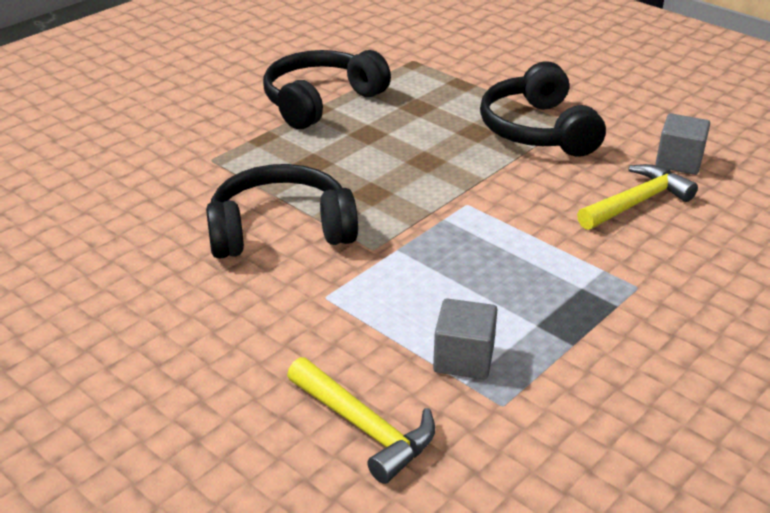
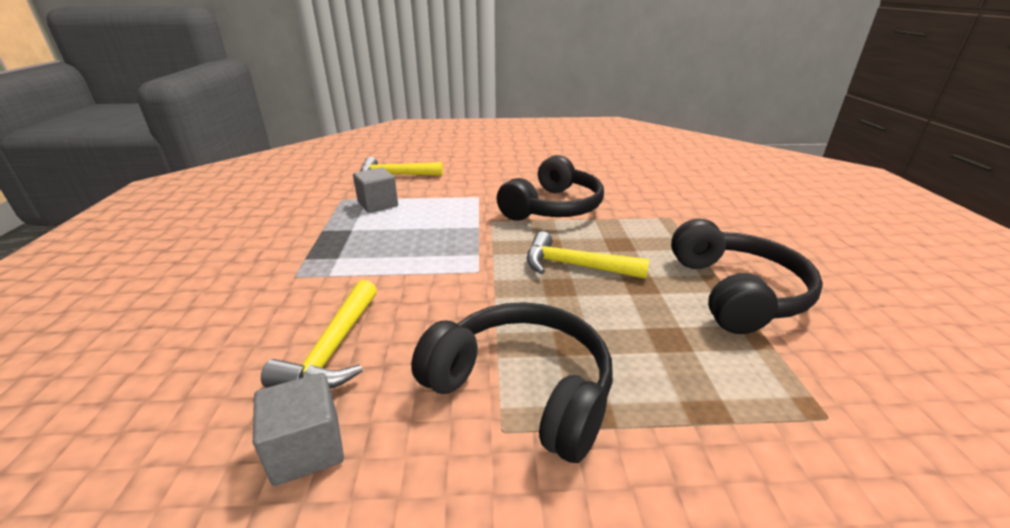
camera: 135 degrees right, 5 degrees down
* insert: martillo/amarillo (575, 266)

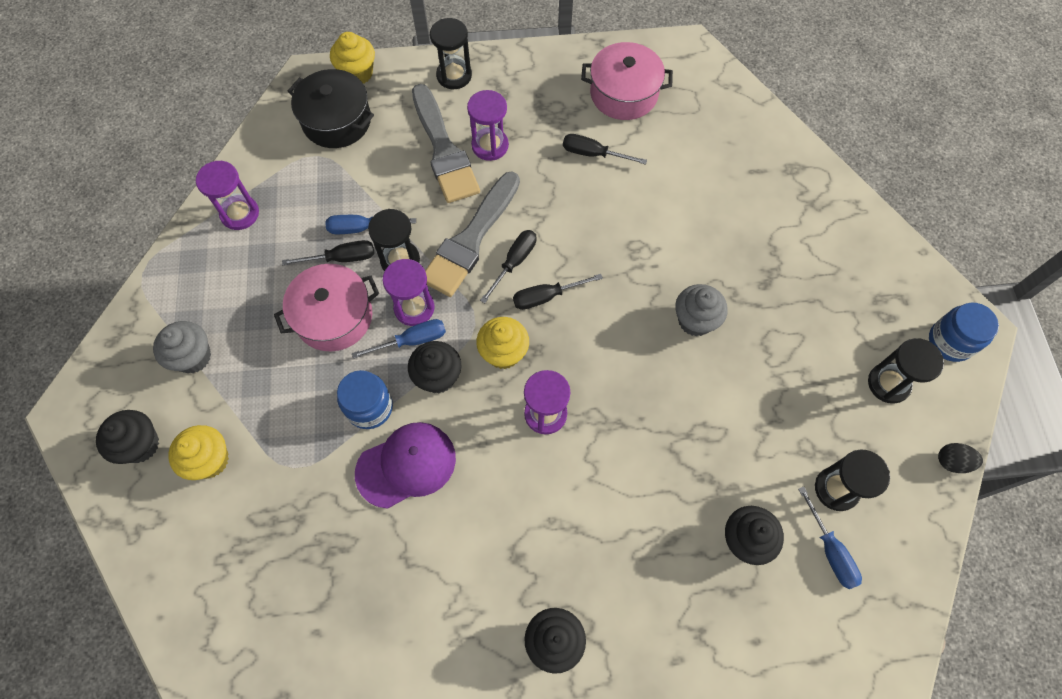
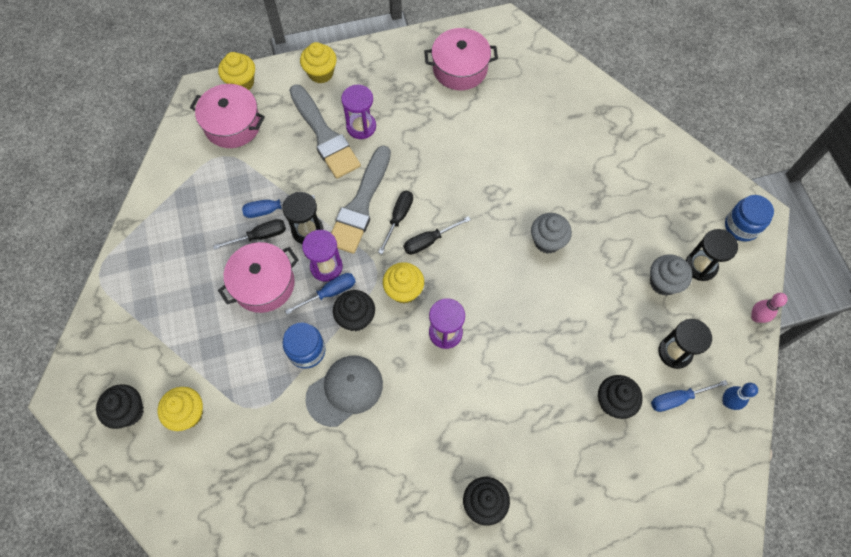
camera: 10 degrees left, 0 degrees up
* move: magdalena/gris (193, 357) to (663, 282)
* delete: reloj de arena/morado (240, 214)
* recolor: olla/negro (337, 121) to olla/rosa (232, 125)
* recolor: gorra/morado (406, 465) to gorra/gris (345, 391)
* replace: reloj de arena/negro (454, 75) to magdalena/amarillo (321, 73)
* delete: destornillador/negro (593, 154)
* rotate: destornillador/azul (830, 550) = (677, 399) 105 degrees clockwise
* replace: huevo/negro (952, 462) to bolo/rosa (756, 317)
* insert: bolo/azul (728, 402)

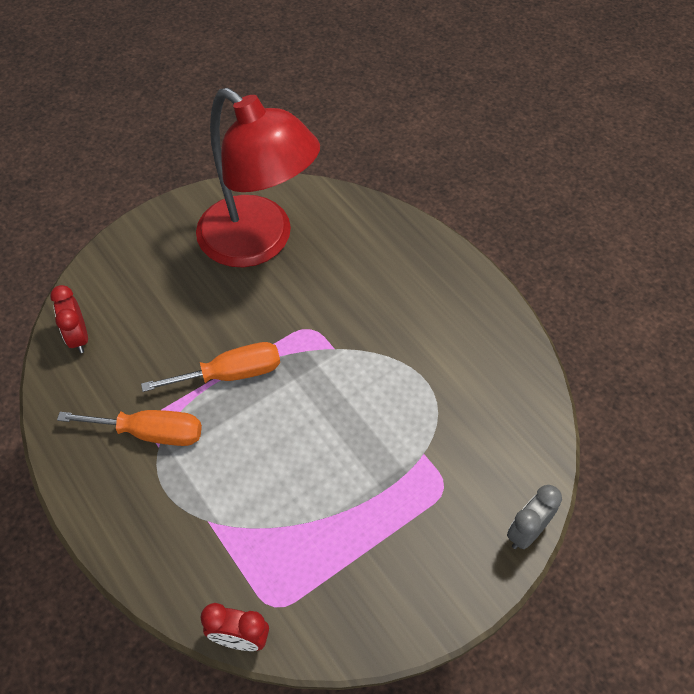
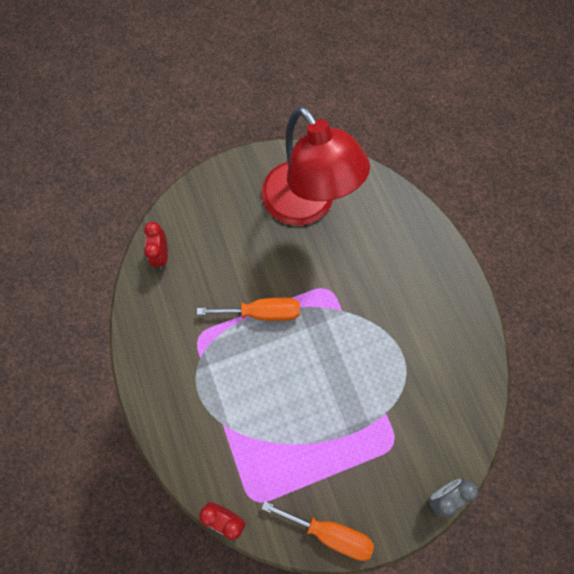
camera: 15 degrees right, 15 degrees up
* move: destornillador/naranja (150, 433) to (330, 532)

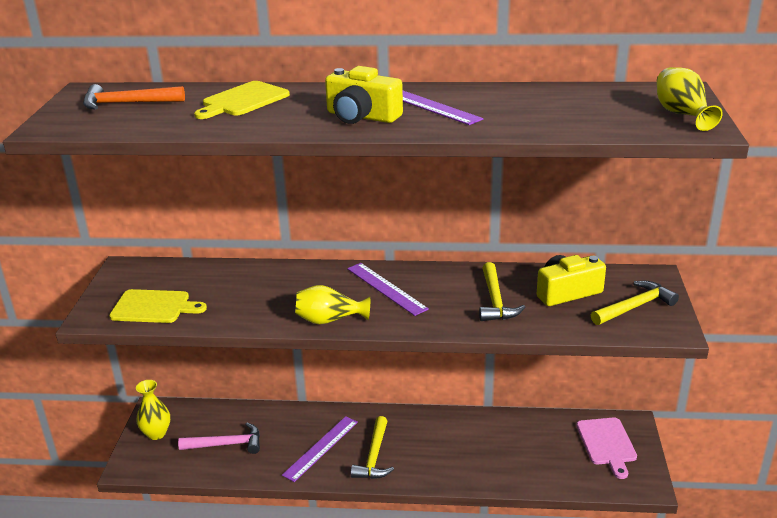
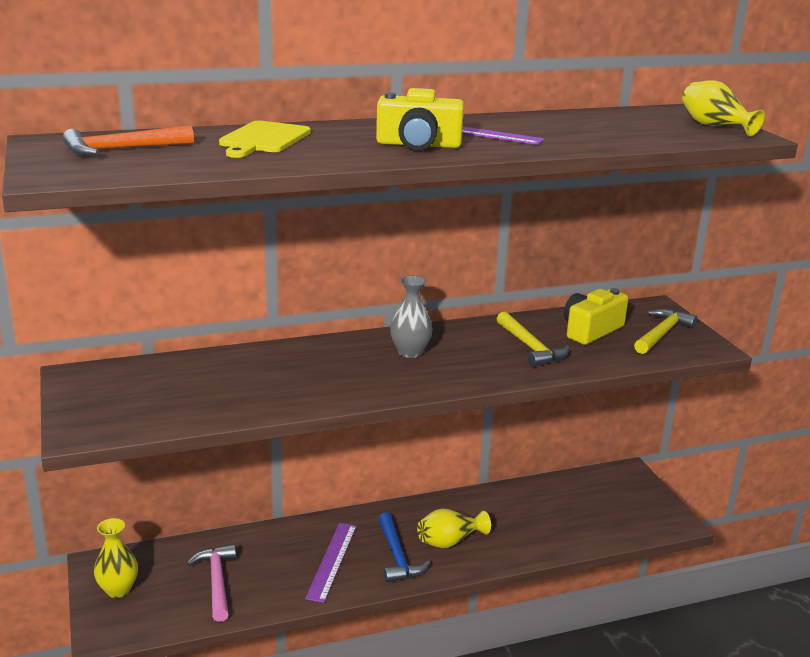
camera: 25 degrees left, 5 degrees down
* delete: tabla de cortar/amarillo (154, 307)
* rotate: martillo/rosa (226, 444) = (217, 582) 75 degrees counterclockwise
* move: florero/amarillo (329, 320) to (449, 541)
* replace: regla/morado (386, 288) to florero/gris (410, 352)
* recolor: martillo/amarillo (374, 456) to martillo/azul (397, 556)
* delete: tabla de cortar/rosa (607, 444)

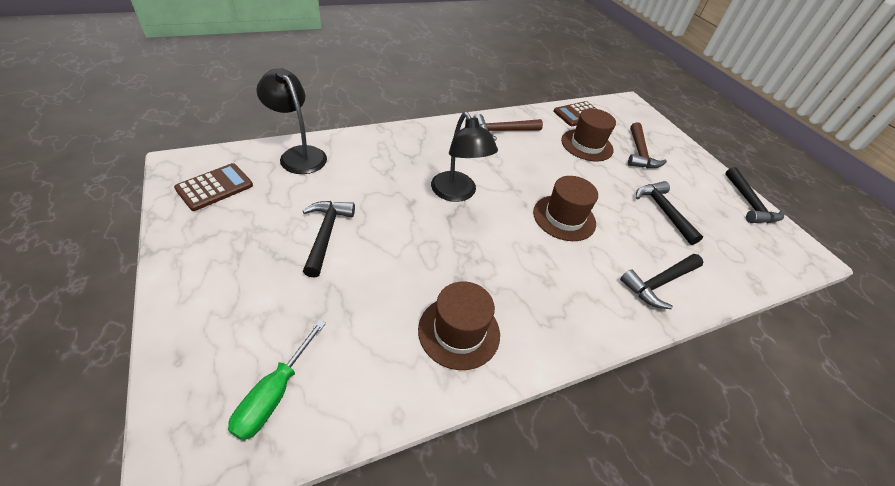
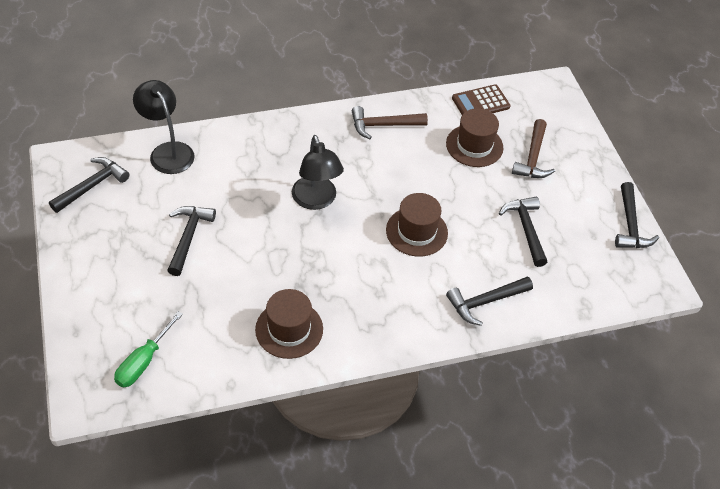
camera: 10 degrees right, 5 degrees up
* replace: calculadora/marrón (215, 187) to martillo/negro (92, 185)

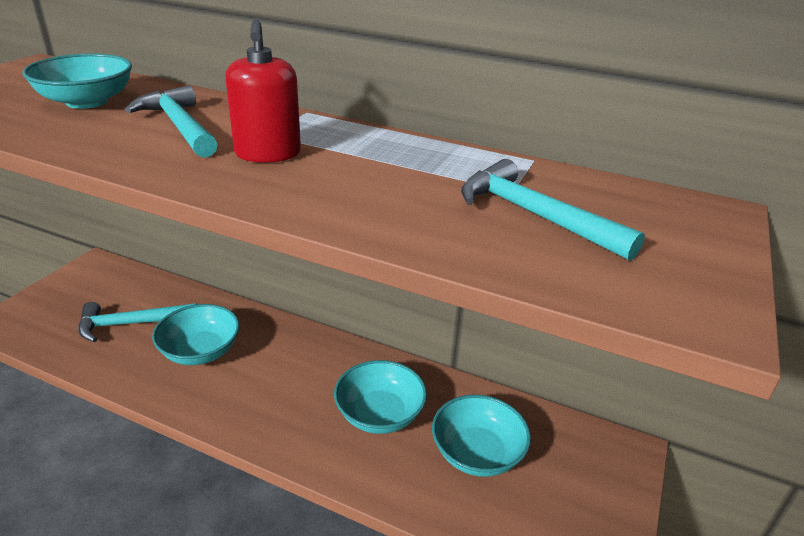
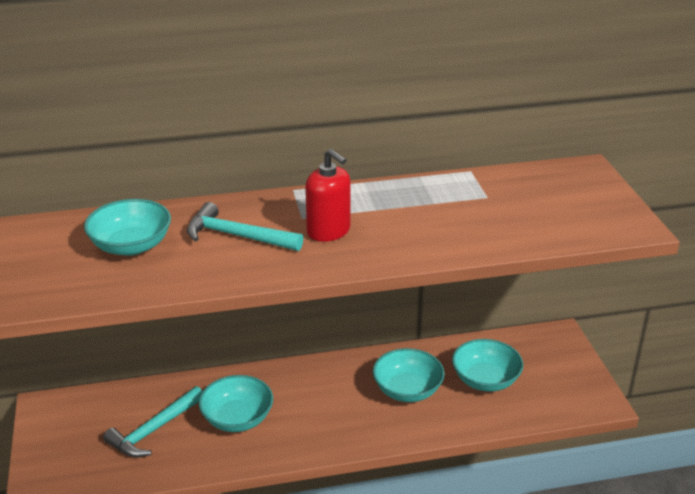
camera: 35 degrees left, 0 degrees up
* delete: martillo/turquesa (534, 215)

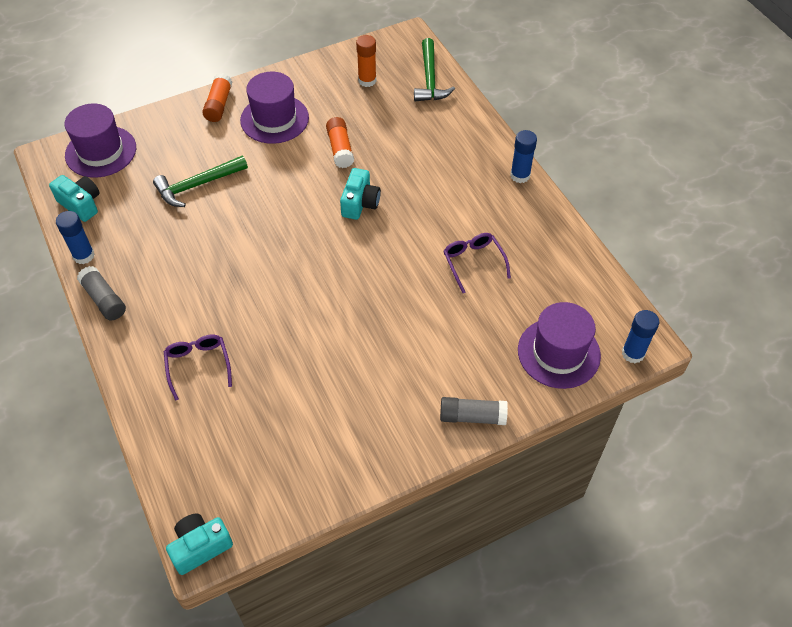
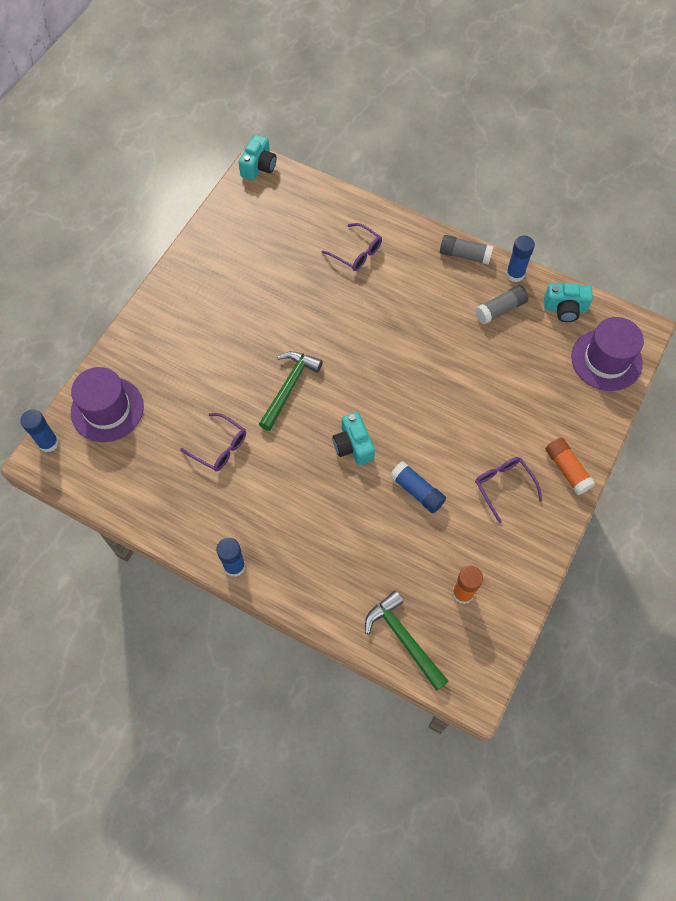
camera: 145 degrees right, 10 degrees up
* move: martillo/verde (198, 185) to (289, 387)
* replace: sombrero/morado (274, 119) to gafas/morado (503, 486)
* recolor: barra de pegamento/naranja (340, 149) to barra de pegamento/azul (417, 491)
* move: barra de pegamento/gris (472, 416) to (500, 309)

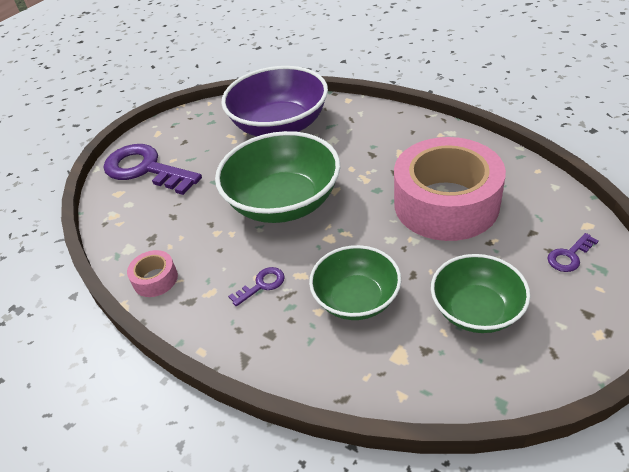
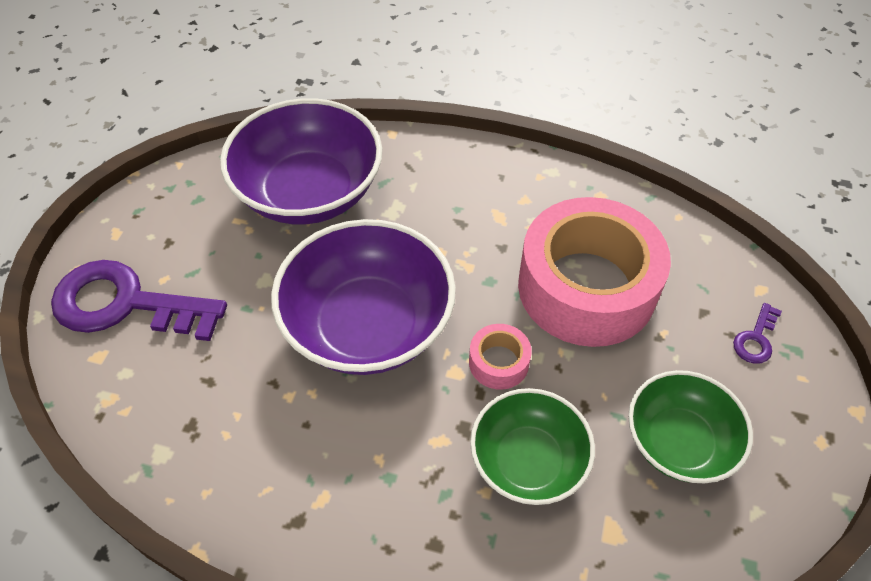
camera: 25 degrees left, 10 degrees up
* move: cinta adhesiva/rosa (155, 279) to (498, 362)
* recolor: cuenco/verde (283, 202) to cuenco/morado (368, 325)
* delete: llave/morado (262, 285)

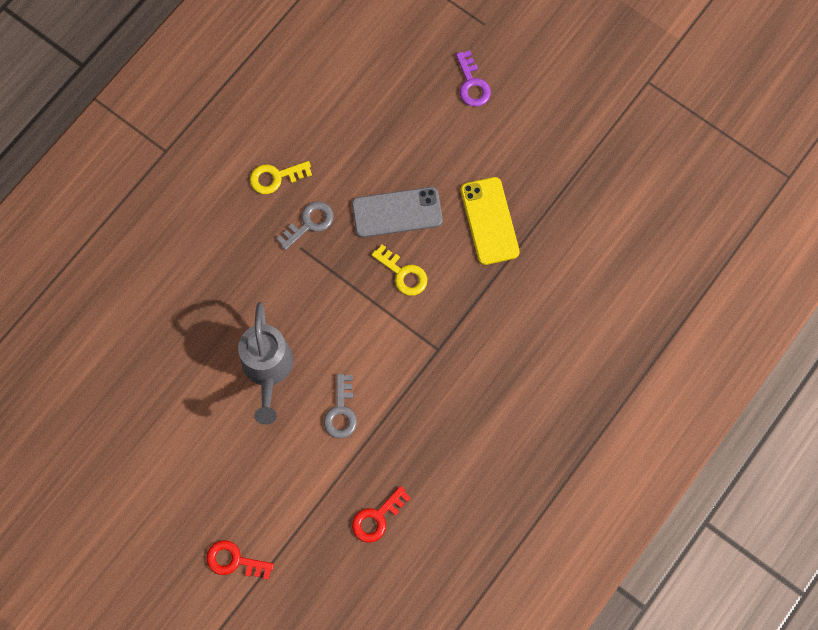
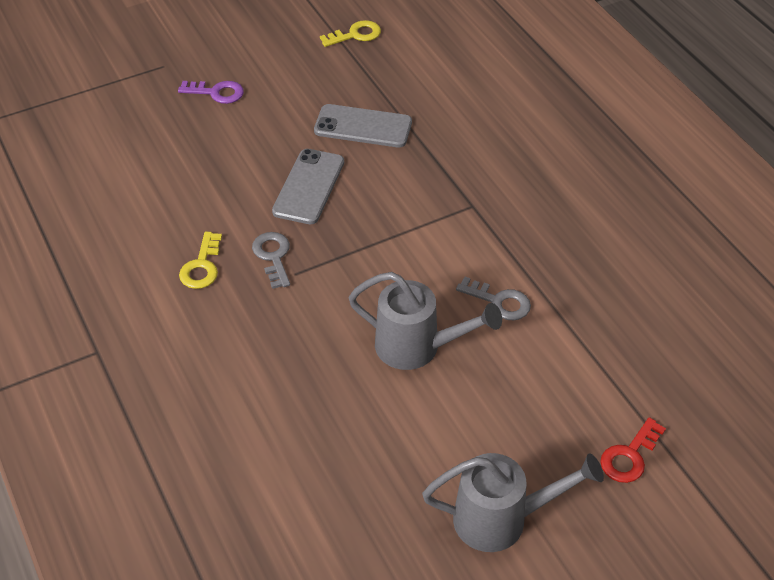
camera: 65 degrees left, 25 degrees down
* delete: llave/rojo (377, 518)
* move: llave/amarillo (403, 274) to (355, 35)
* recolor: móvil/amarillo (489, 221) to móvil/gris (363, 127)
* insert: regadera/gris (501, 519)

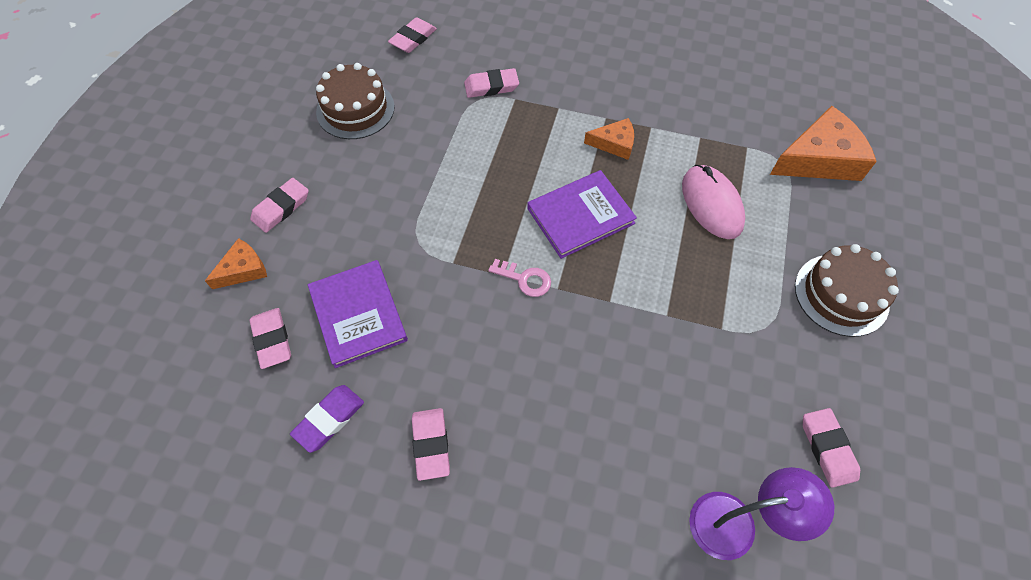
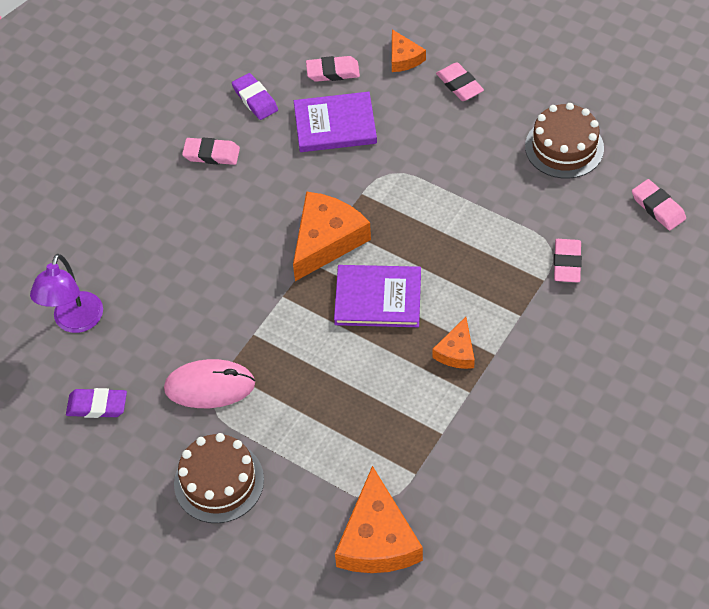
camera: 110 degrees right, 5 degrees down
* replace: llave/rosa (525, 279) to queso/naranja (326, 240)
* rotate: libro/morado (580, 216) = (378, 298) 75 degrees counterclockwise
* move: ratón/rosa (711, 204) to (209, 386)
* recolor: goma de borrar/rosa (827, 448) to goma de borrar/morado (97, 406)

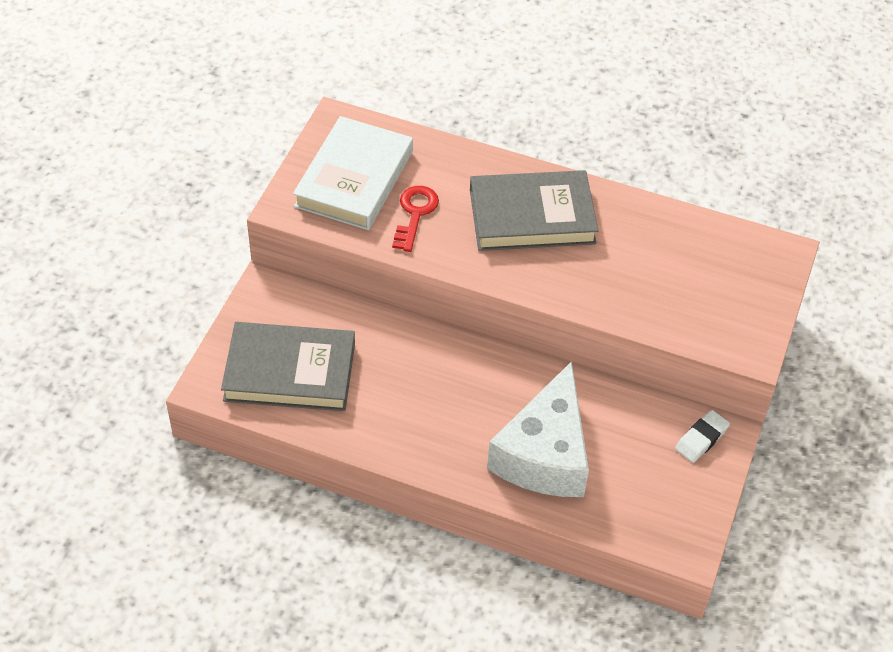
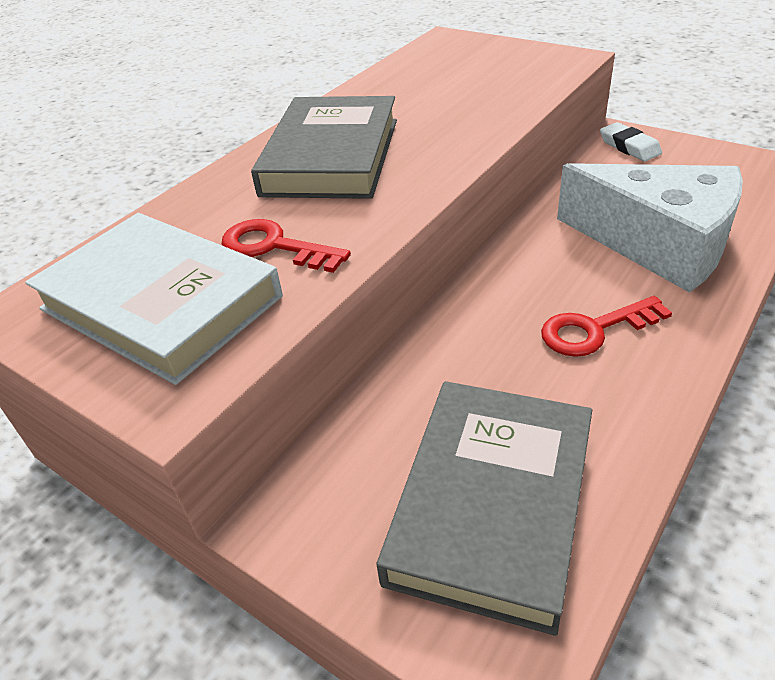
camera: 70 degrees left, 10 degrees down
* insert: llave/rojo (595, 330)

